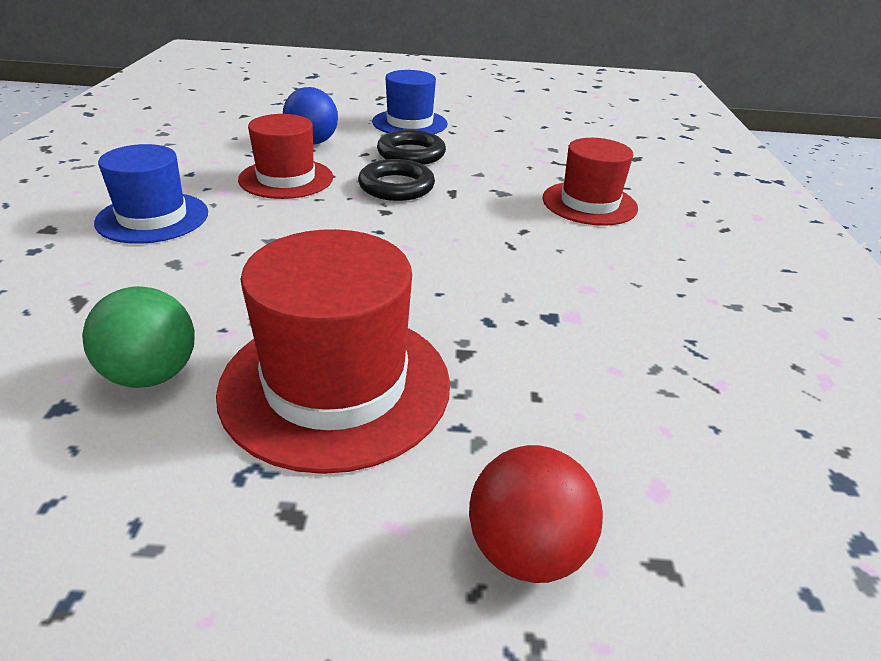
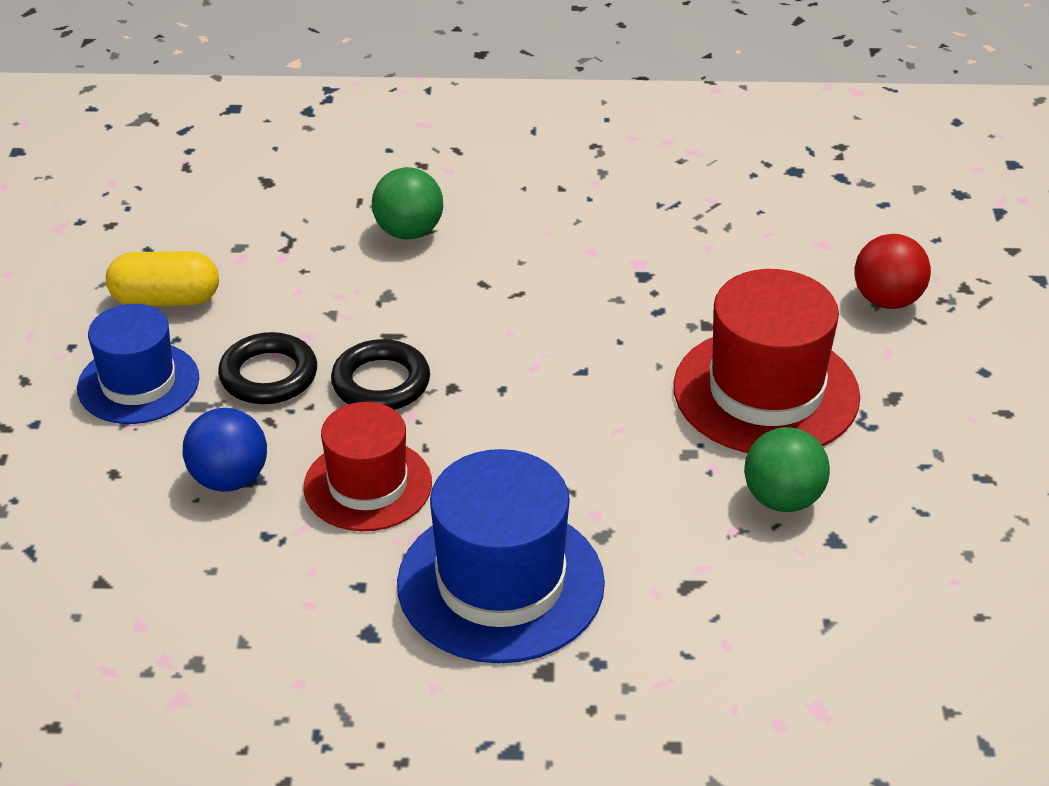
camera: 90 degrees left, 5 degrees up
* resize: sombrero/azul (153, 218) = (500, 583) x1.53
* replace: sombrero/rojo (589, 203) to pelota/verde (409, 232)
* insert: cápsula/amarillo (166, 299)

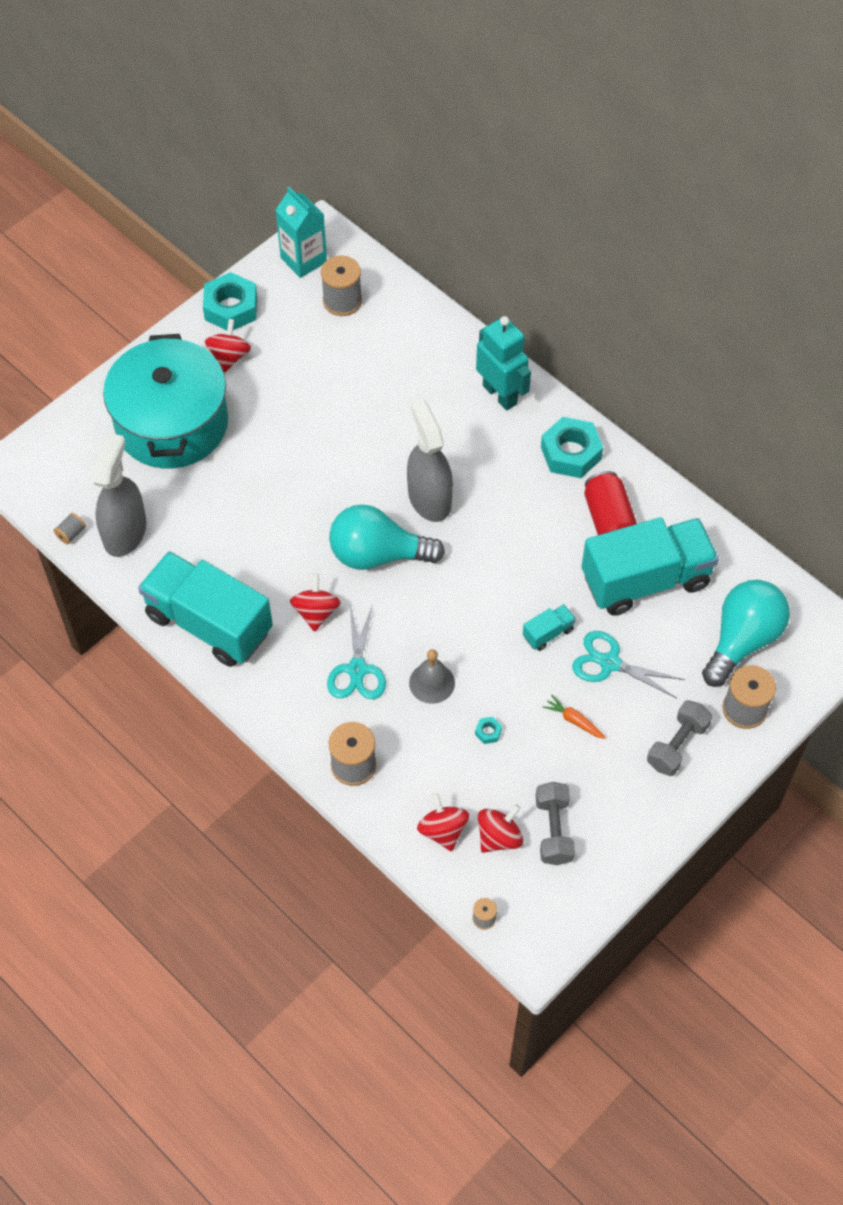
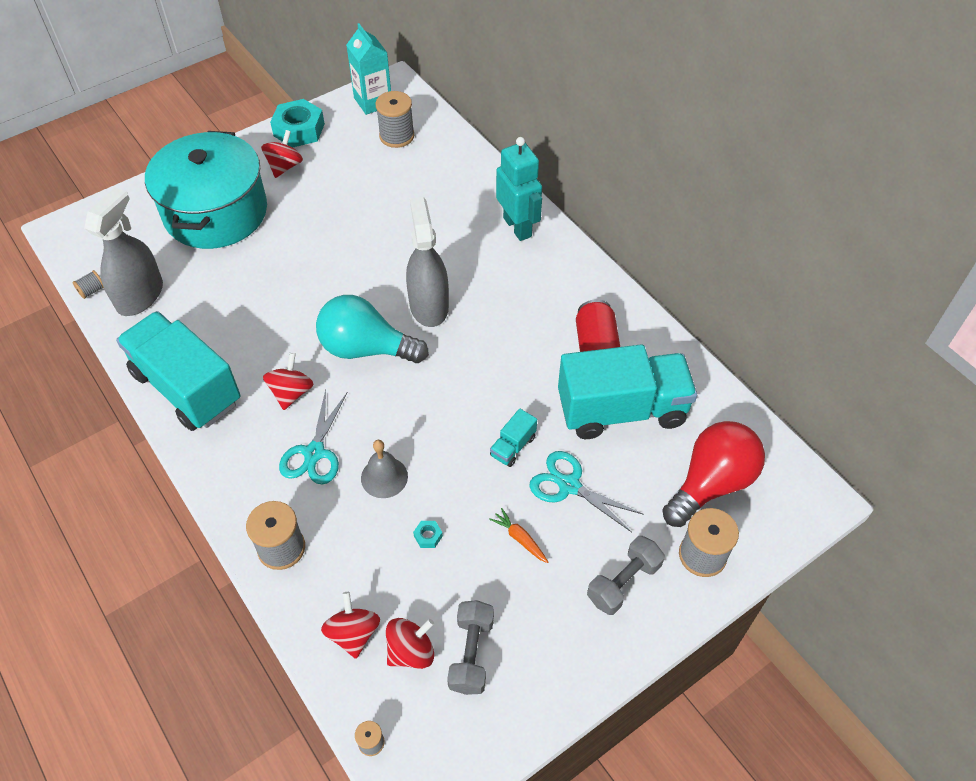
camera: 10 degrees right, 5 degrees down
* rotate: camión/turquesa (548, 633) = (513, 446) 150 degrees clockwise
* delete: tuerca/turquesa (571, 453)
* recolor: bombilla/turquesa (742, 640) to bombilla/rojo (711, 483)

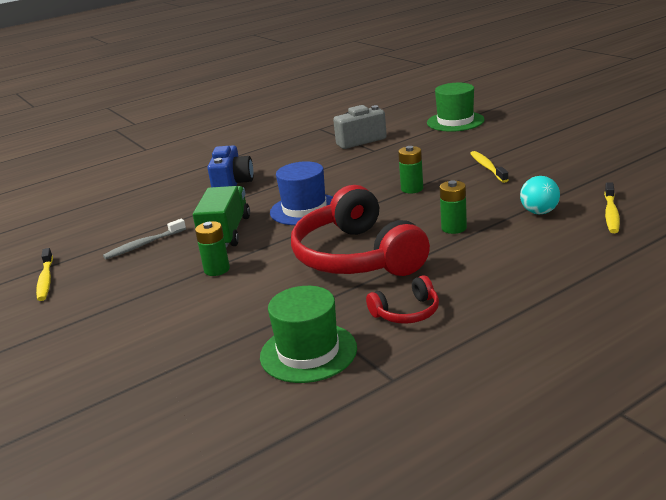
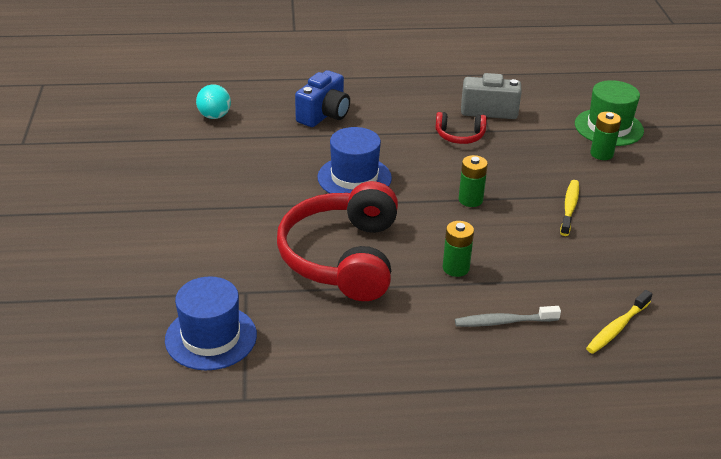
camera: 25 degrees right, 10 degrees up
* delete: cepillo de dientes/amarillo (45, 280)
* move: cepillo de dientes/gris (143, 245) to (503, 322)
* delete: camión/verde (226, 233)
* move: pila/verde (217, 269) to (601, 154)
* recolor: sombrero/verde (308, 352) to sombrero/azul (211, 337)
* move: auriculares/rojo (406, 312) to (460, 136)
* move: pelota/turquesa (539, 212) to (214, 116)

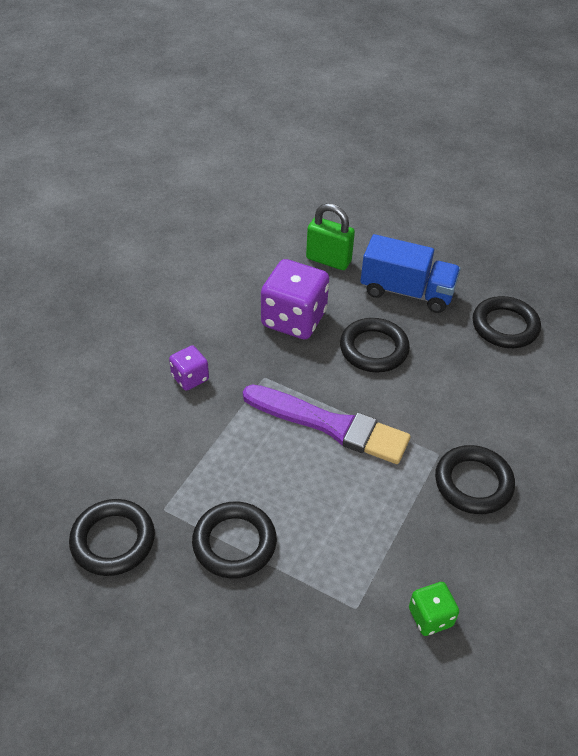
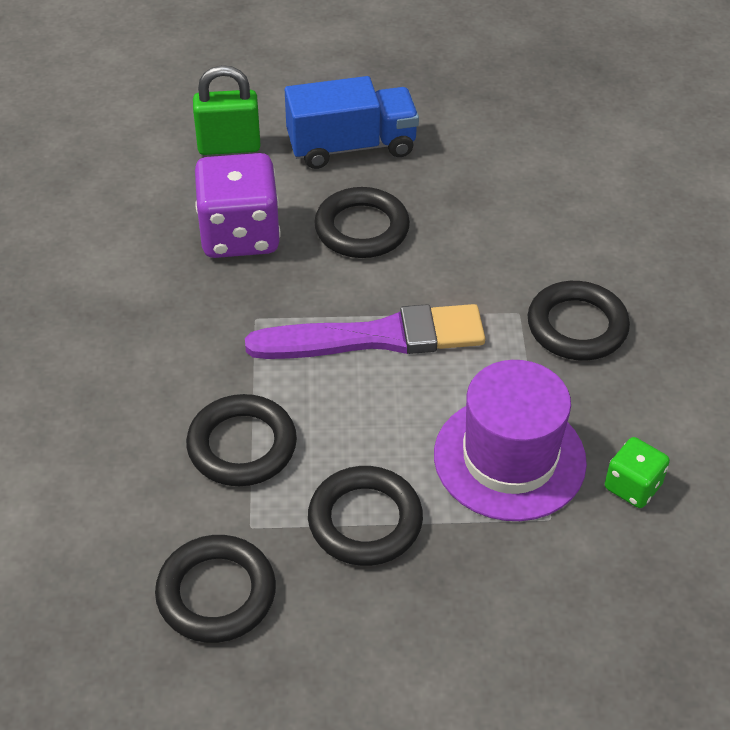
camera: 30 degrees left, 0 degrees up
* delete: dado/morado (190, 378)
* move: anillo/negro (505, 326) to (242, 445)
* insert: sombrero/morado (509, 458)

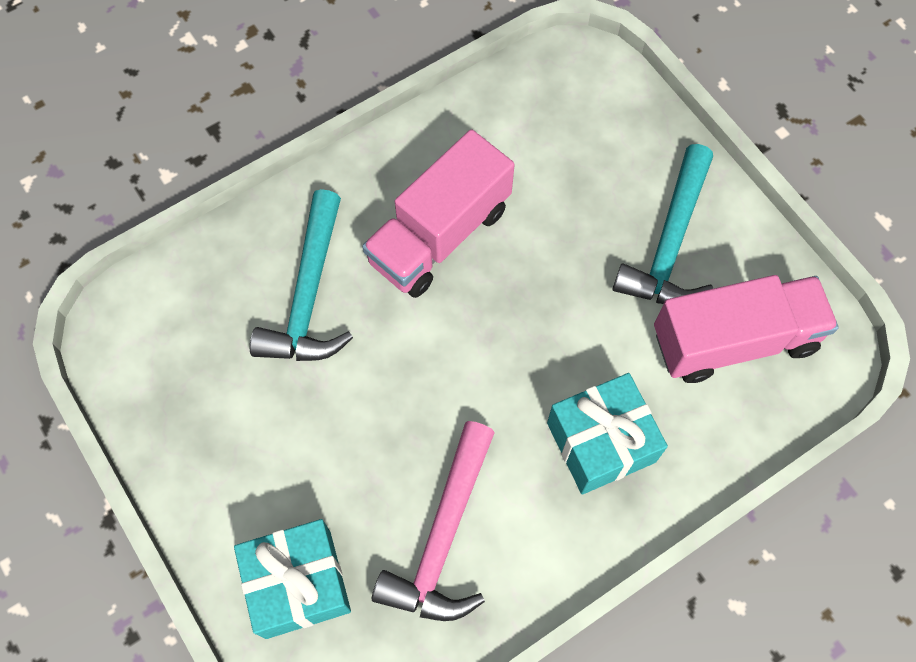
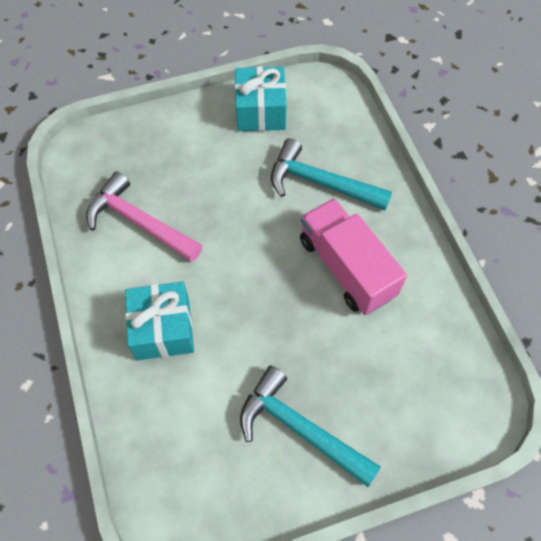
camera: 105 degrees right, 5 degrees down
* move: regalo/turquesa (298, 584) to (260, 111)
* delete: camión/rosa (734, 340)

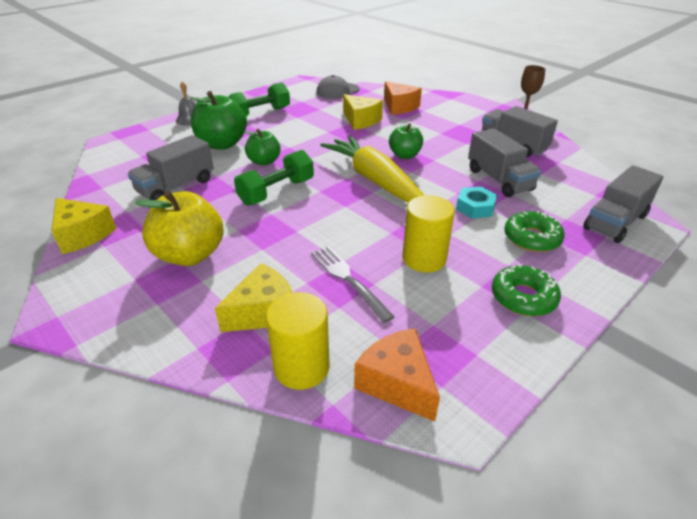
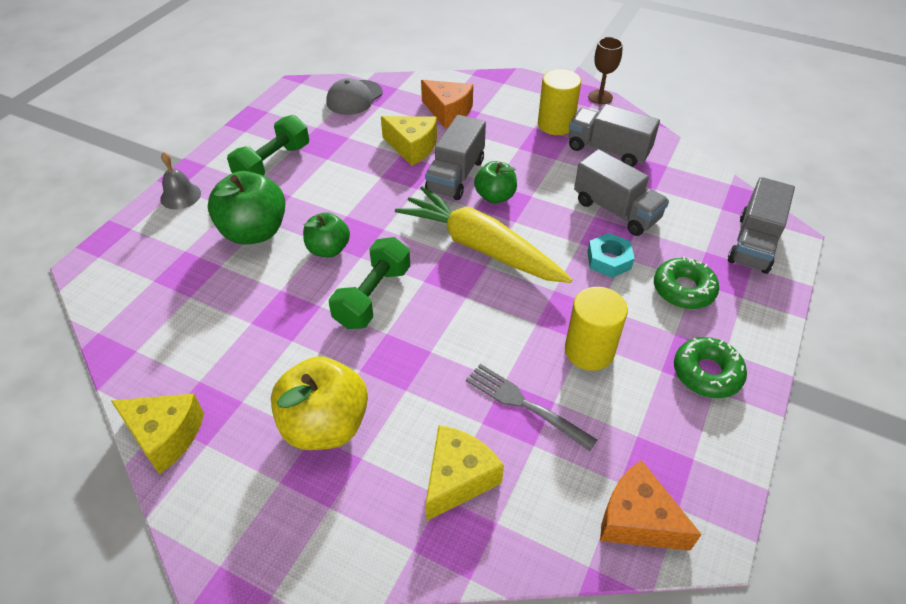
camera: 20 degrees left, 10 degrees up
* move: camión/gris (176, 186) to (455, 176)
* move: cilindro/amarillo (301, 367) to (555, 125)

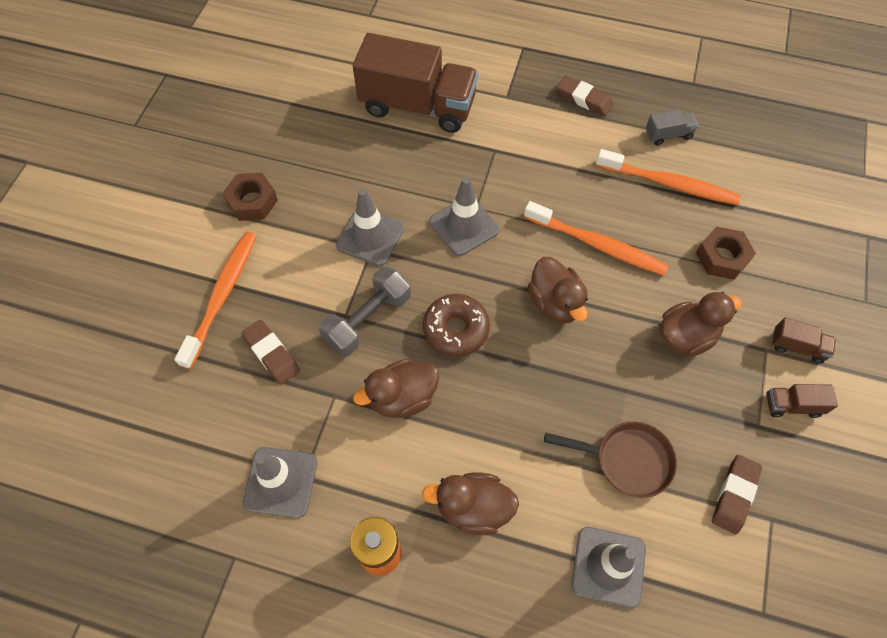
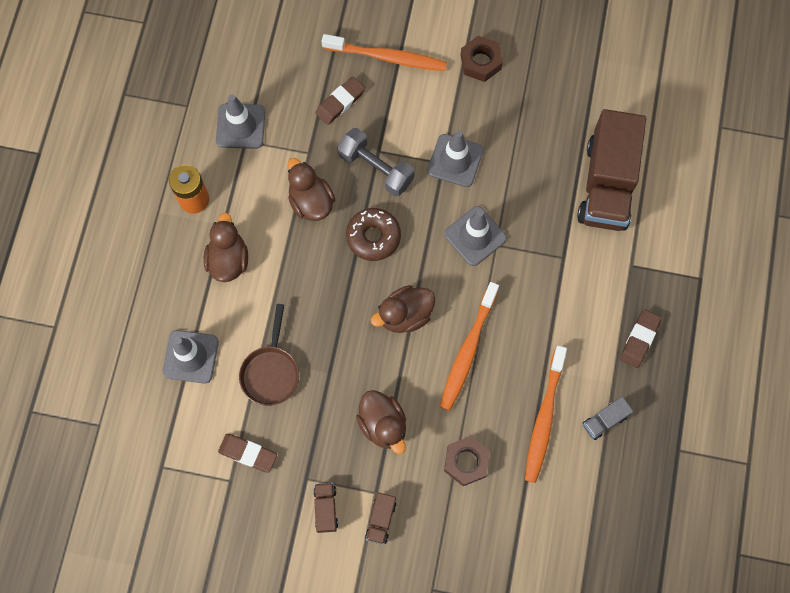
camera: 85 degrees right, 10 degrees up
* rotate: camión/gris (668, 135) = (604, 420) 75 degrees clockwise

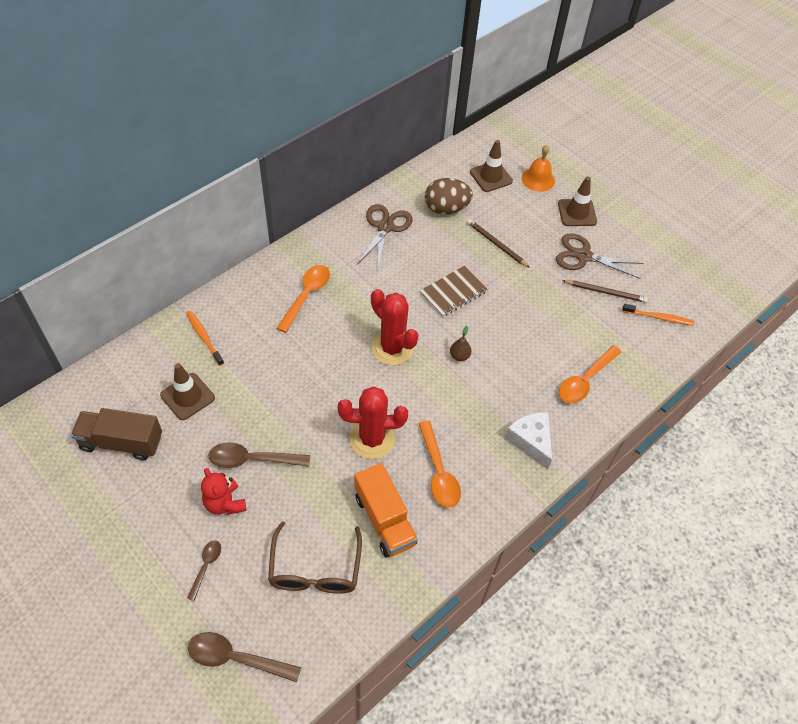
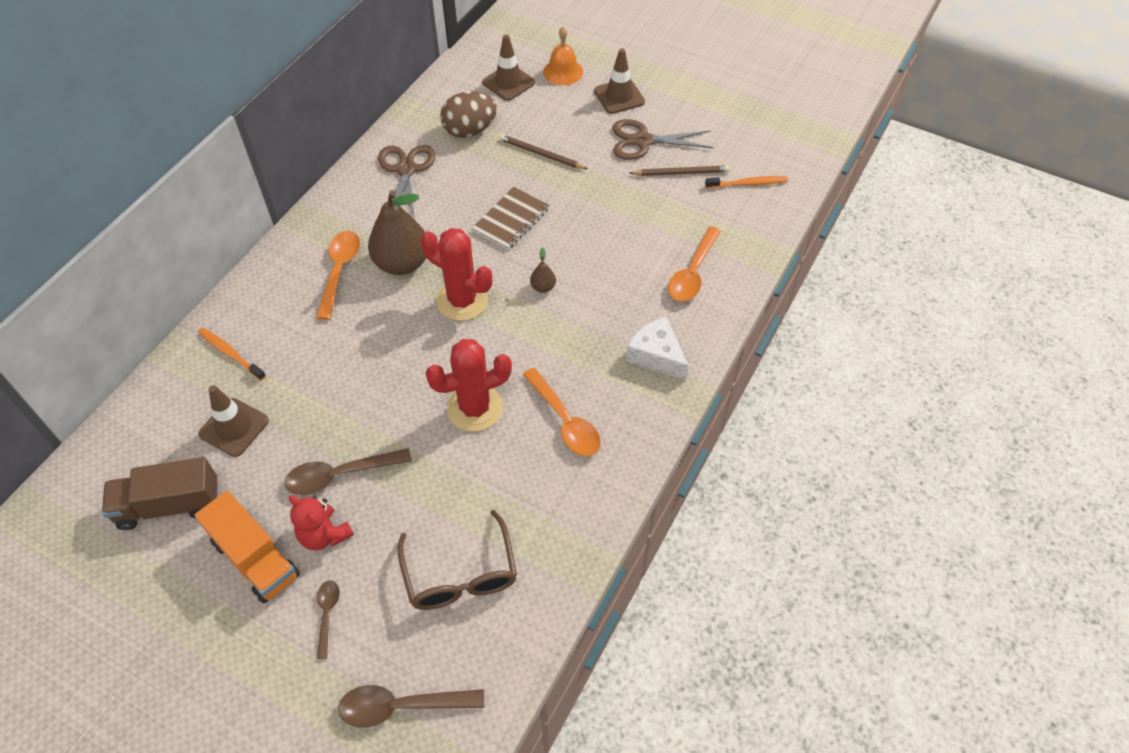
camera: 15 degrees left, 0 degrees up
* move: camión/naranja (384, 520) to (255, 558)
* insert: pera/marrón (402, 263)

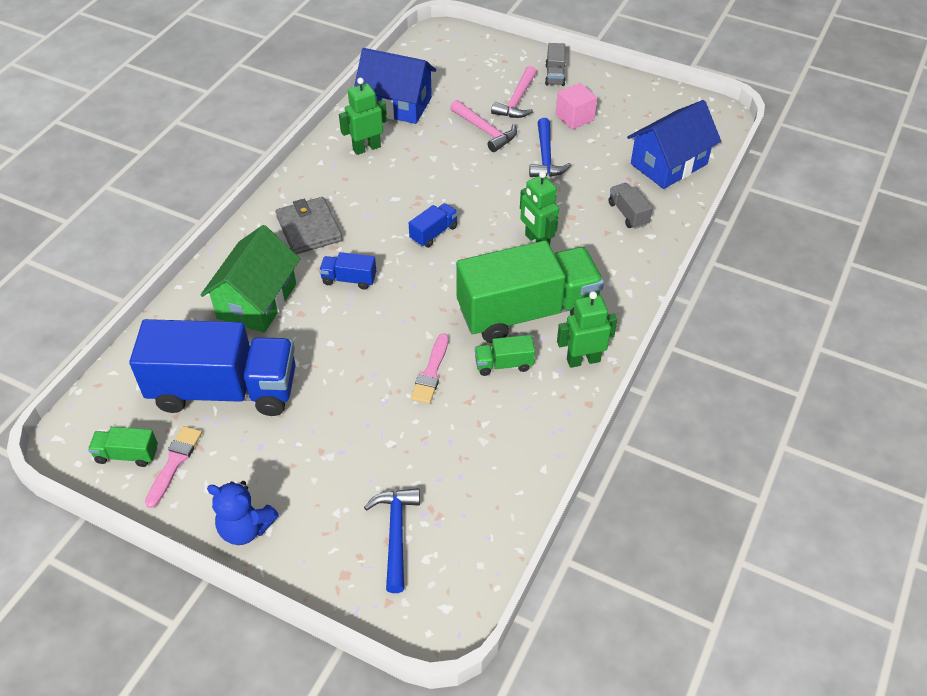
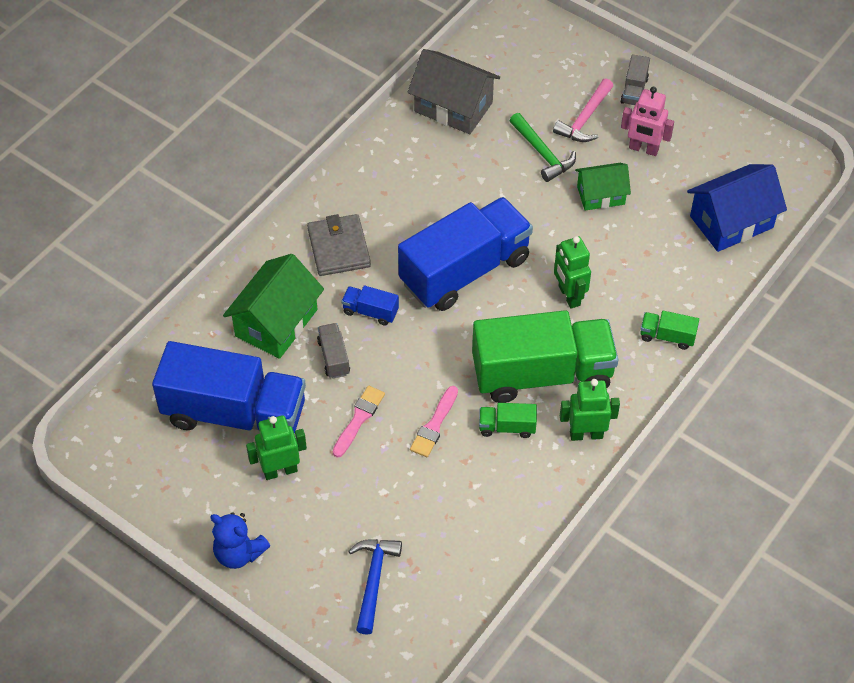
camera: 10 degrees right, 5 degrees up
* move: camión/verde (127, 454) to (667, 336)
* move: pincel/rosa (174, 463) to (359, 419)
* move: robot/verde (366, 148) to (280, 471)
* recolor: casa/azul (397, 105) to casa/gris (453, 107)
* resize: camión/azul (434, 233) = (465, 271) x2.47
* recolor: martillo/rosa (485, 131) to martillo/verde (542, 153)
* replace: martillo/azul (546, 157) to casa/verde (600, 195)
* replace: cubo/rosa (574, 117) to robot/rosa (643, 149)
* move: camión/gris (628, 214) to (334, 357)

